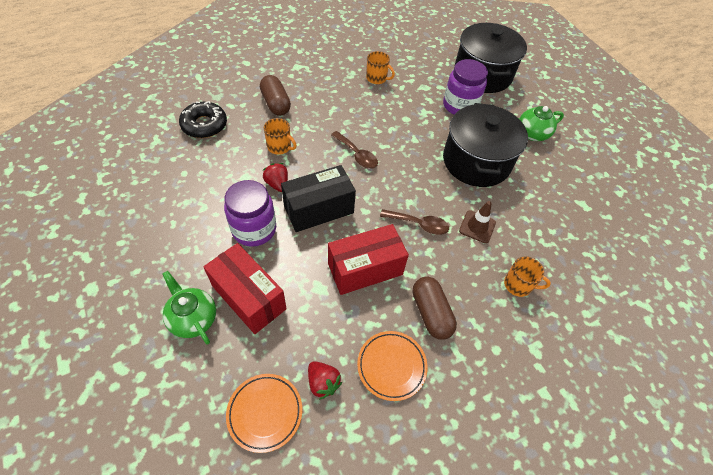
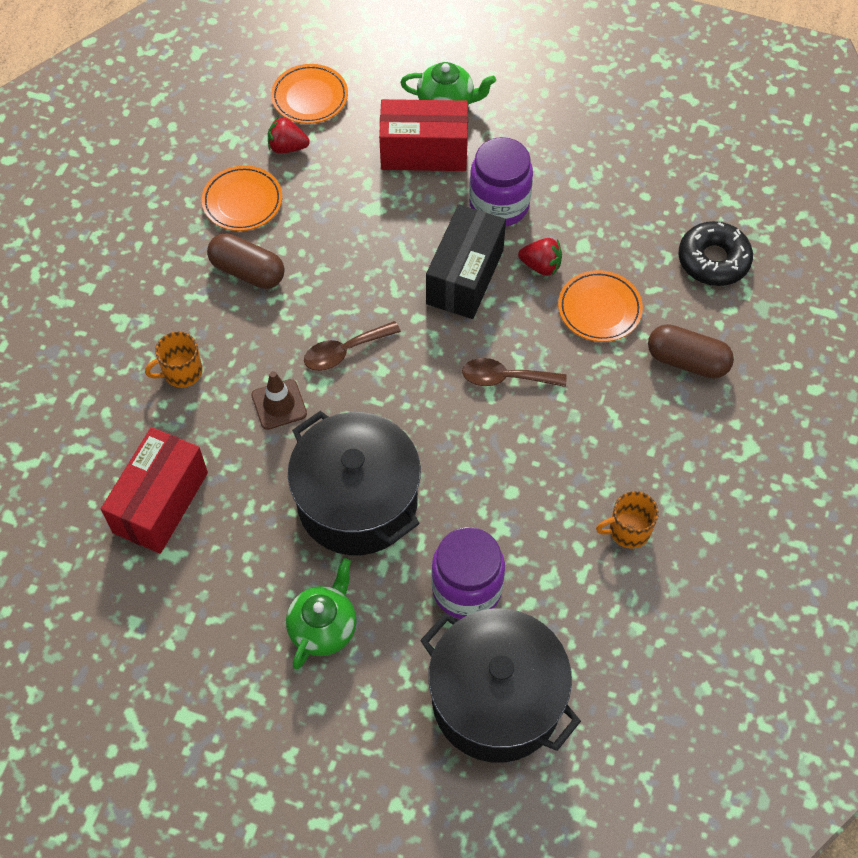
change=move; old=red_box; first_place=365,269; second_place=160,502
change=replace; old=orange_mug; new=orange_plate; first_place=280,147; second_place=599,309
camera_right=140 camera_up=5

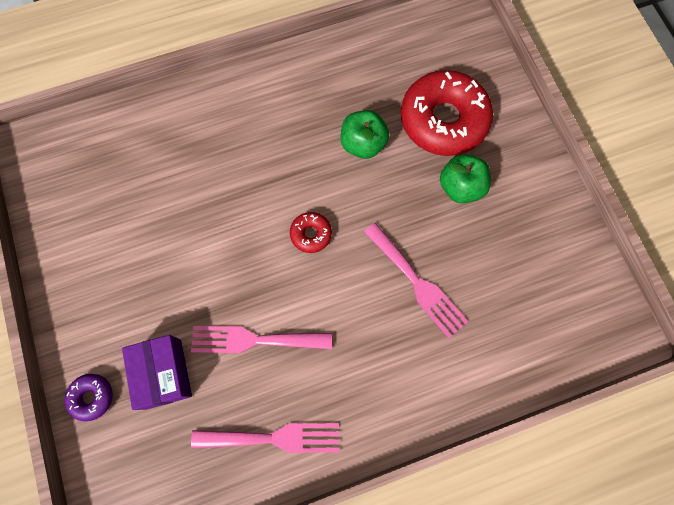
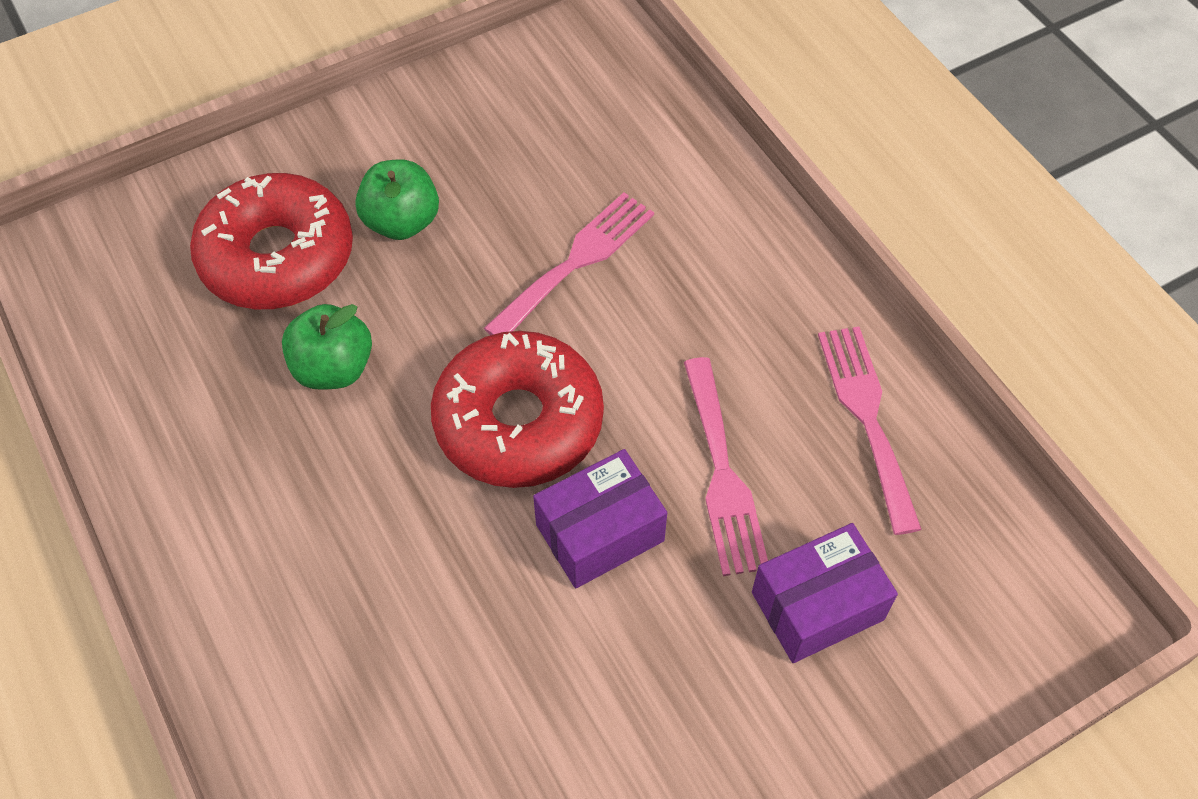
change=resize; old=red_donut; first_place=311,234; second_place=518,422; factor=2.27
change=insert; new=purple_box; second_place=600,533
change=delete; old=purple_donut; first_place=92,397
camera_right=-100 camera_up=-15

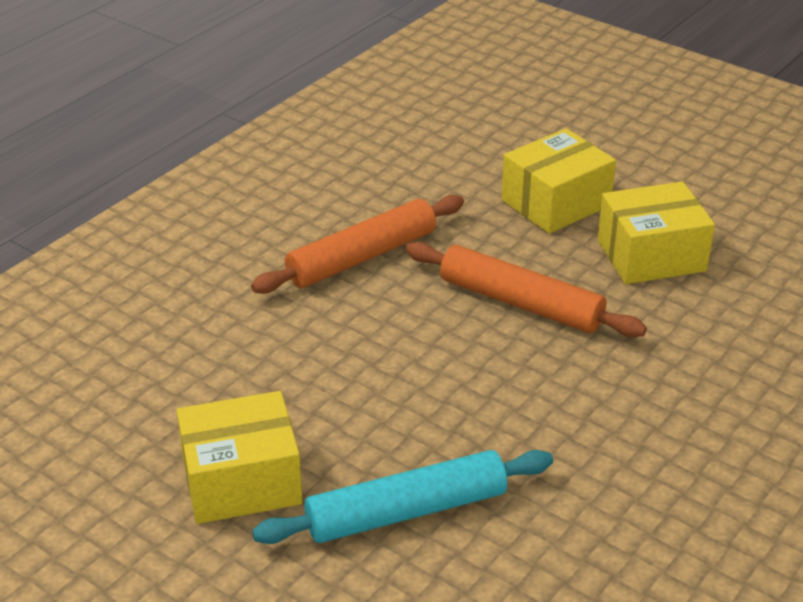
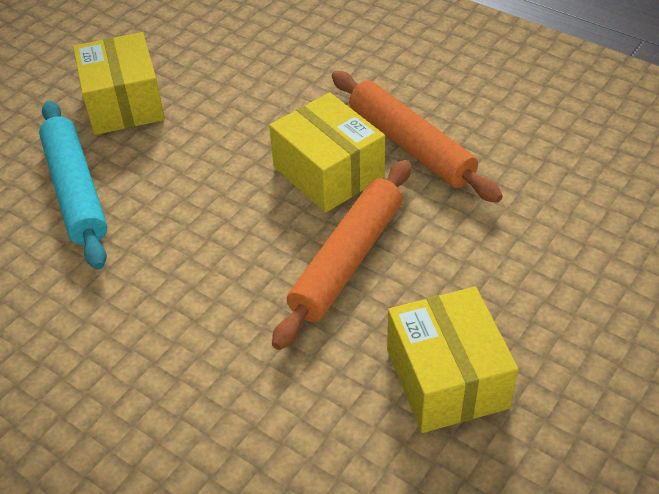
change=move; old=yellow_box; first_place=555,203; second_place=328,172
camera_right=90 camera_up=10

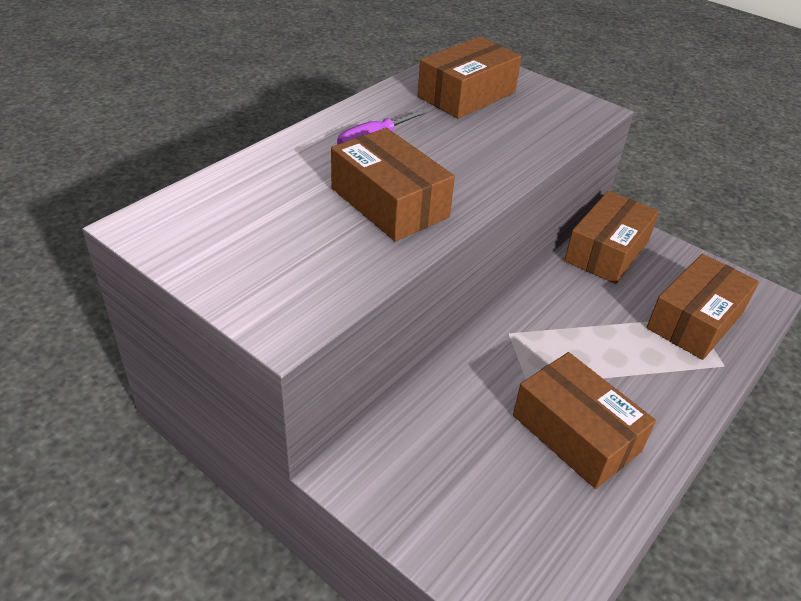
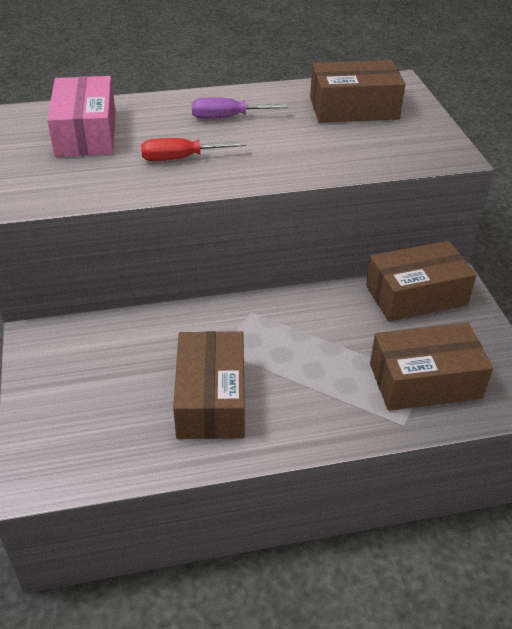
change=insert; new=pink_box; second_place=86,133
change=replace; old=brown_box; new=red_screwdriver; first_place=389,202; second_place=180,158
camera_right=40 camera_up=0

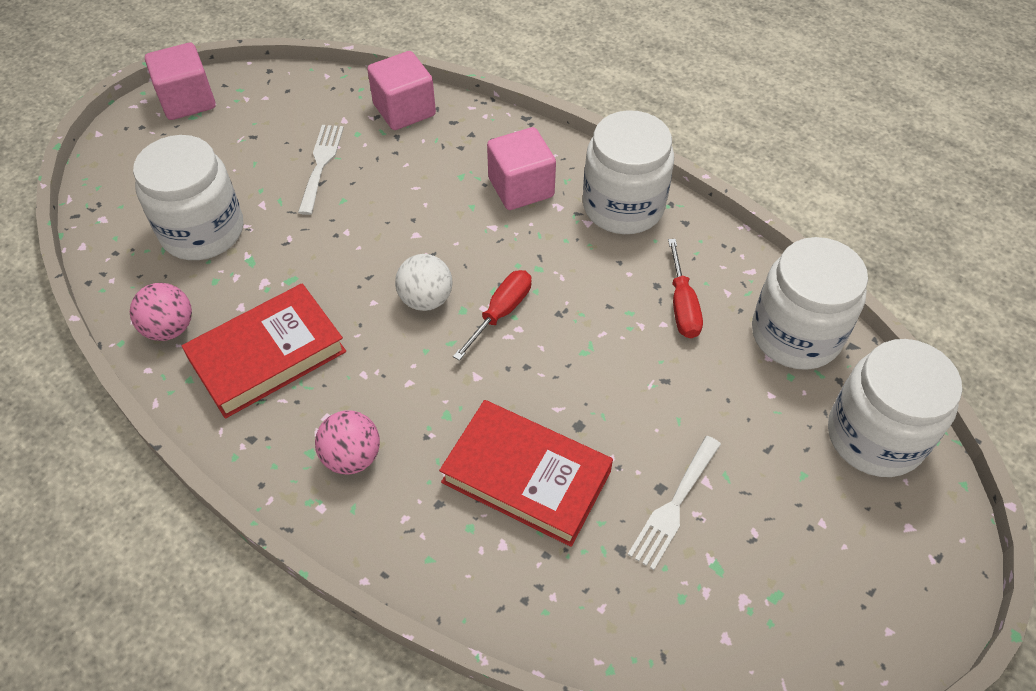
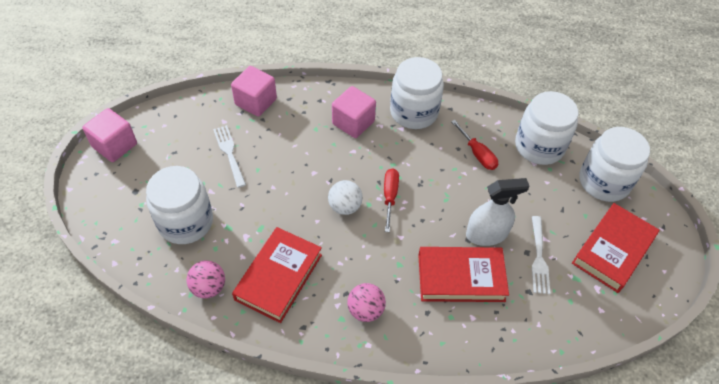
change=insert; new=white_spray_bottle; second_place=486,234
change=insert; new=red_book; second_place=613,250
camera_right=-30 camera_up=0

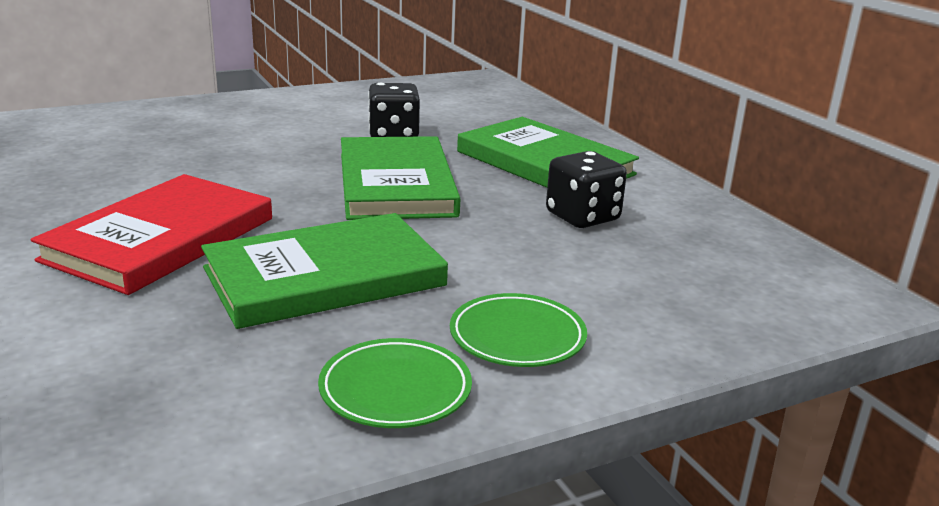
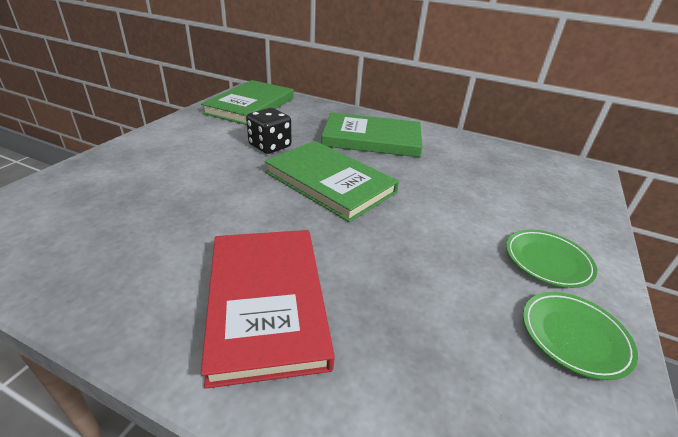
change=move; old=green_book; first_place=324,277; second_place=250,105
change=delete; old=black_dice; first_place=582,217
camera_right=-40 camera_up=10

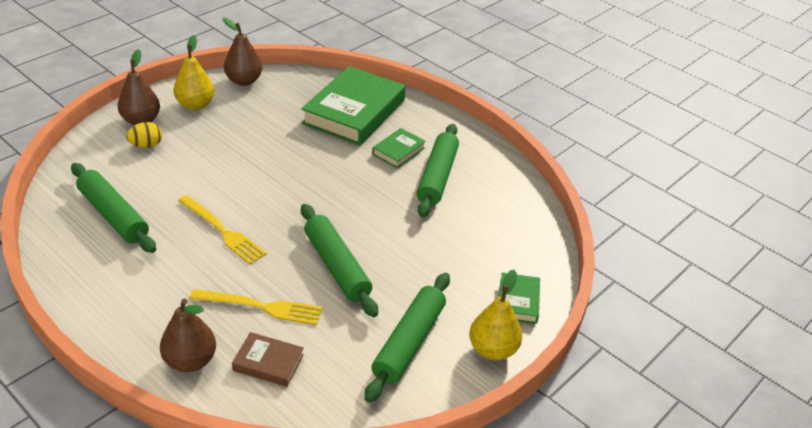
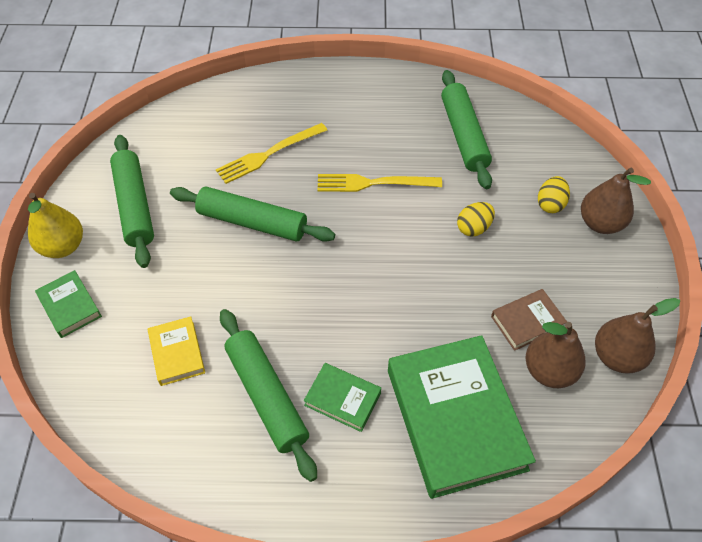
change=insert; new=yellow_book; second_place=177,353
change=rotate; old=green_book; first_place=398,151; second_place=342,399; degrees=-60
change=rotate; old=green_rolling_pin; first_place=114,215; second_place=463,135; degrees=75
change=insert; new=yellow_egg; second_place=473,228
change=move; old=brown_book; first_place=268,362; second_place=527,322
change=move; old=brown_pear; first_place=190,361; second_place=549,371
change=delete; old=yellow_pear; first_place=195,105
camera_right=140 camera_up=15

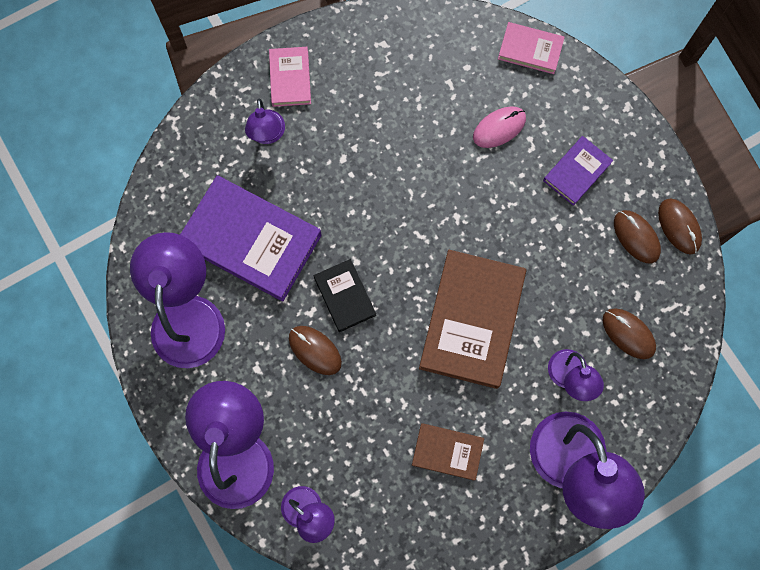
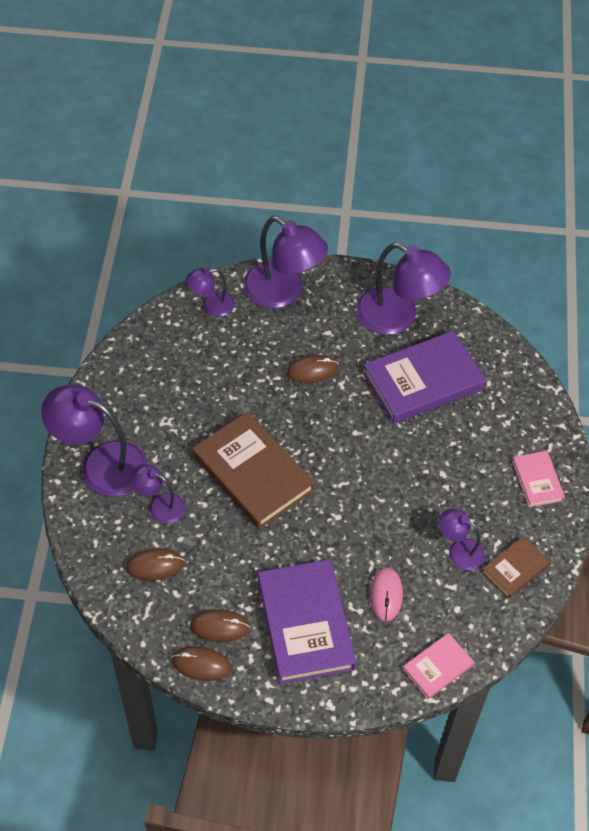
change=resize; old=purple_book; first_place=577,172; second_place=305,624; factor=1.95
change=move; old=purple_lamp; first_place=267,135; second_place=459,550
change=move; old=brown_book; first_place=447,452; second_place=515,569
change=rotate; old=pink_book; first_place=290,78; second_place=537,481; degrees=45
change=delete; old=black_book; first_place=345,296
camera_right=125 camera_up=-20

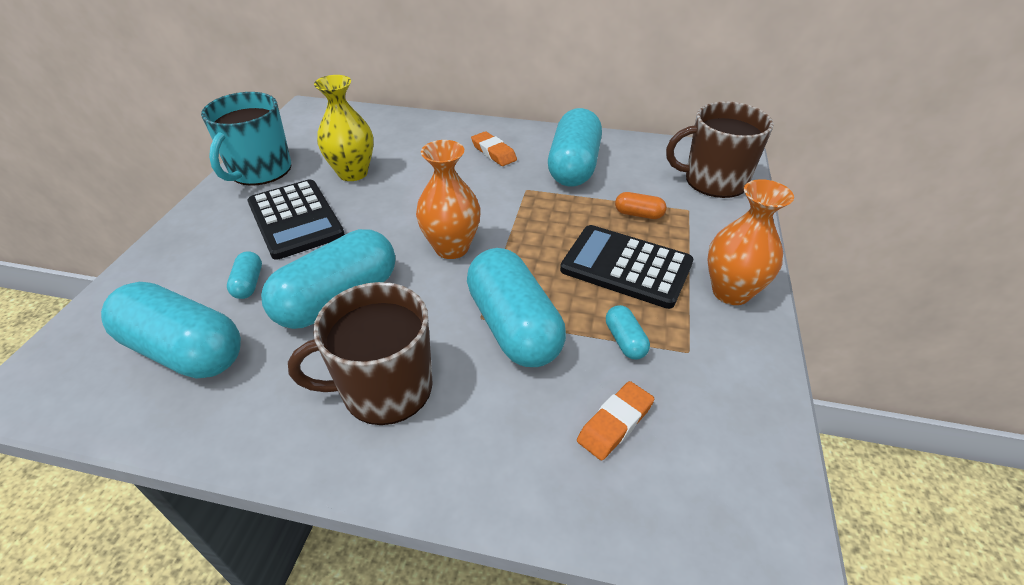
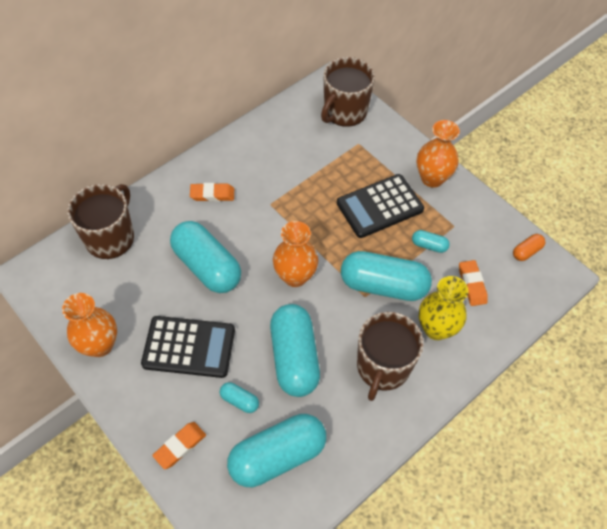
change=replace; old=turquoise_mug; new=orange_vase; first_place=260,170; second_place=100,345
change=insert; new=brown_mug; second_place=110,237
change=insert; new=orange_eraser; second_place=180,446
change=move; old=turquoise_capsule; first_place=574,166; second_place=207,266
change=move; old=yellow_vase; first_place=353,173; second_place=436,328
change=move; old=orange_capsule; first_place=638,214; second_place=526,251
camera_right=-55 camera_up=15

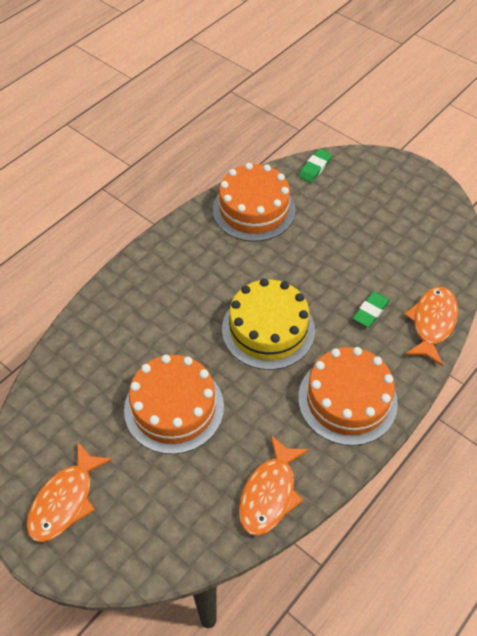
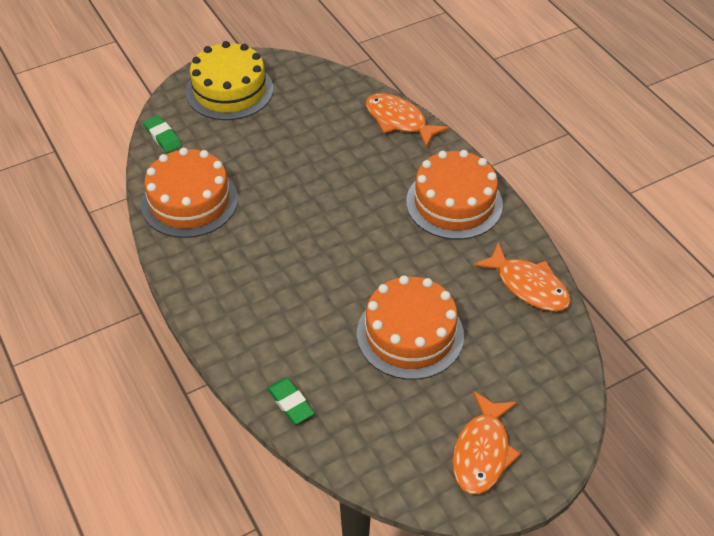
change=move; old=yellow_cake; first_place=268,329; second_place=229,90
change=move; old=green_eraser; first_place=370,311; second_place=290,403
change=rotate; old=orange_fish; first_place=65,500; second_place=482,452; degrees=60
camera_right=-70 camera_up=-5

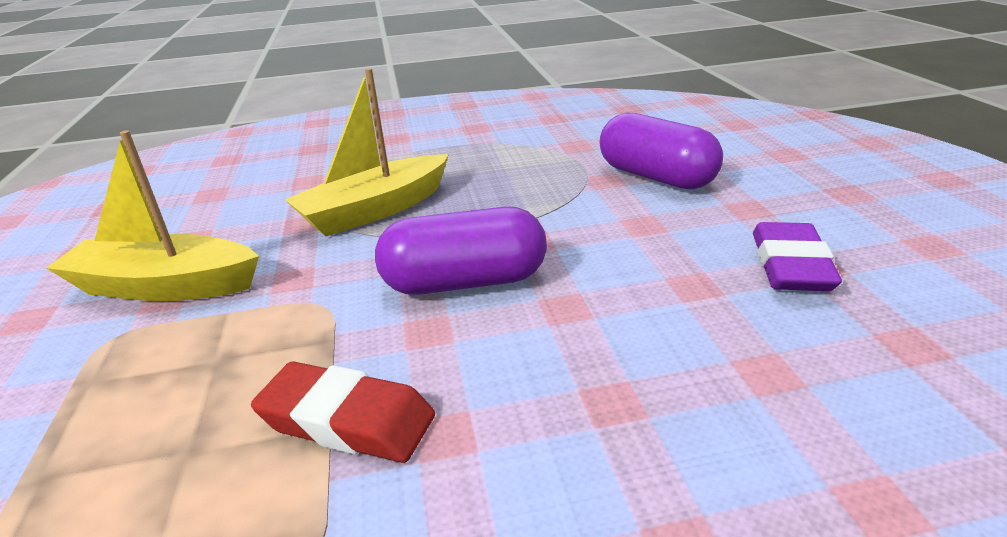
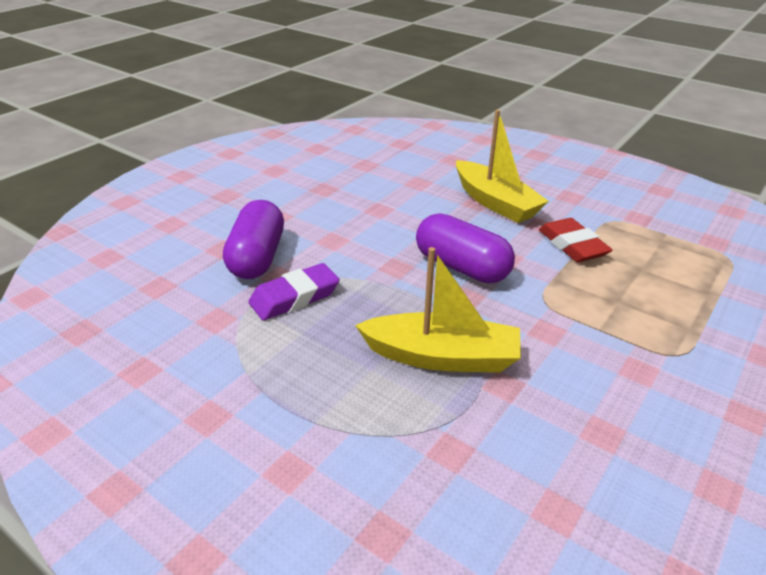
change=move; old=purple_eraser; first_place=790,266; second_place=294,297
change=move; old=yellow_boat; first_place=164,286; second_place=495,202
camera_right=-135 camera_up=5

